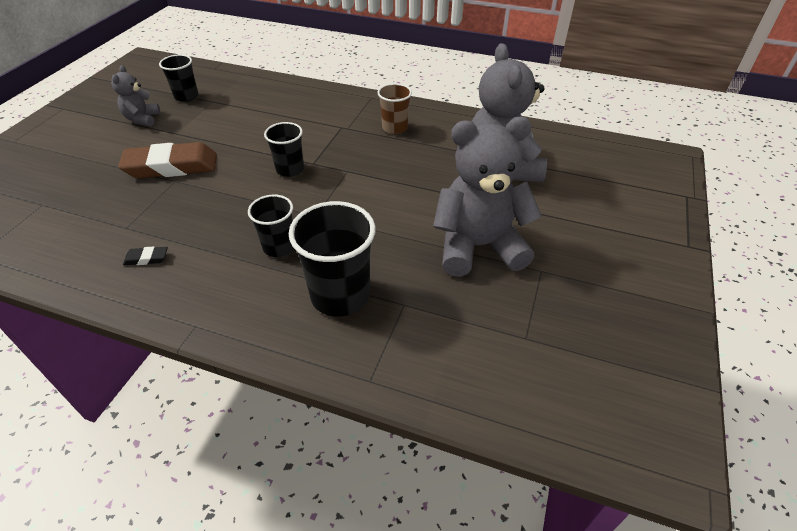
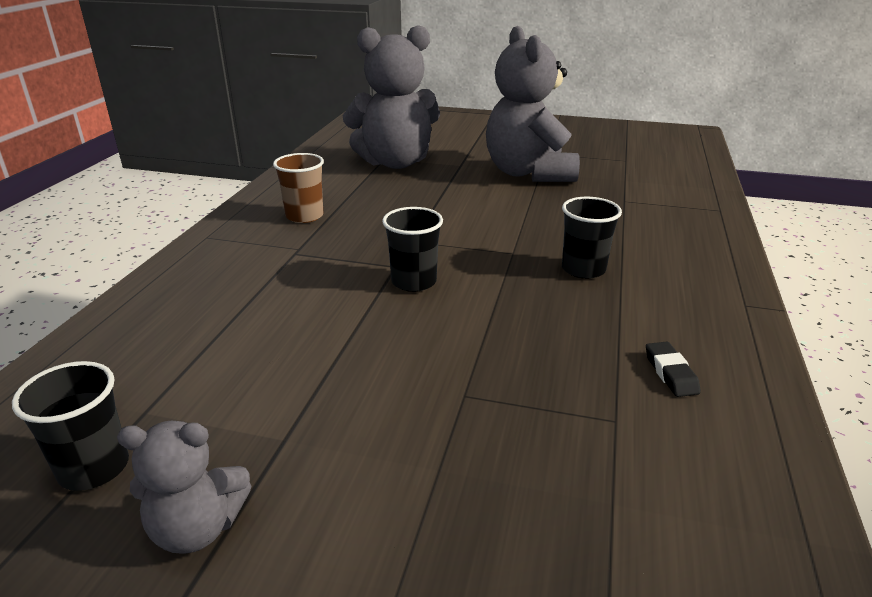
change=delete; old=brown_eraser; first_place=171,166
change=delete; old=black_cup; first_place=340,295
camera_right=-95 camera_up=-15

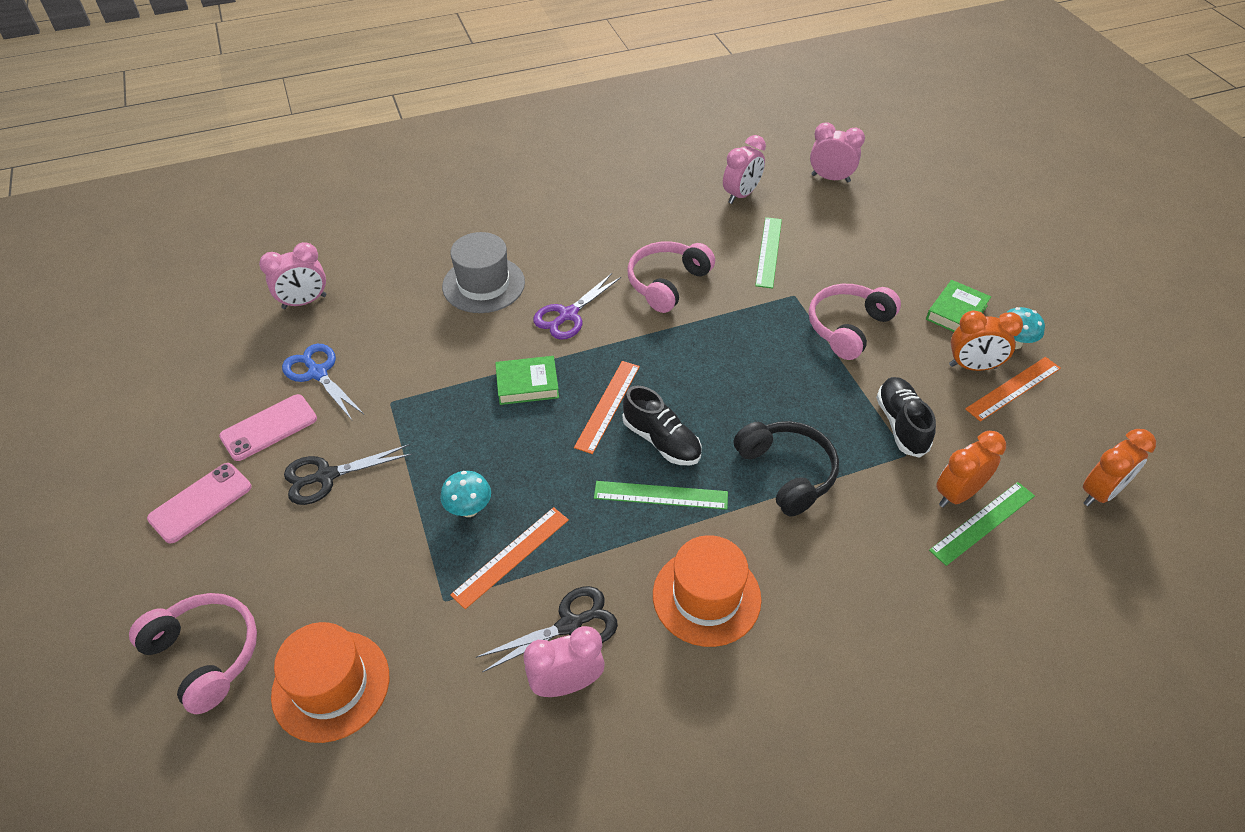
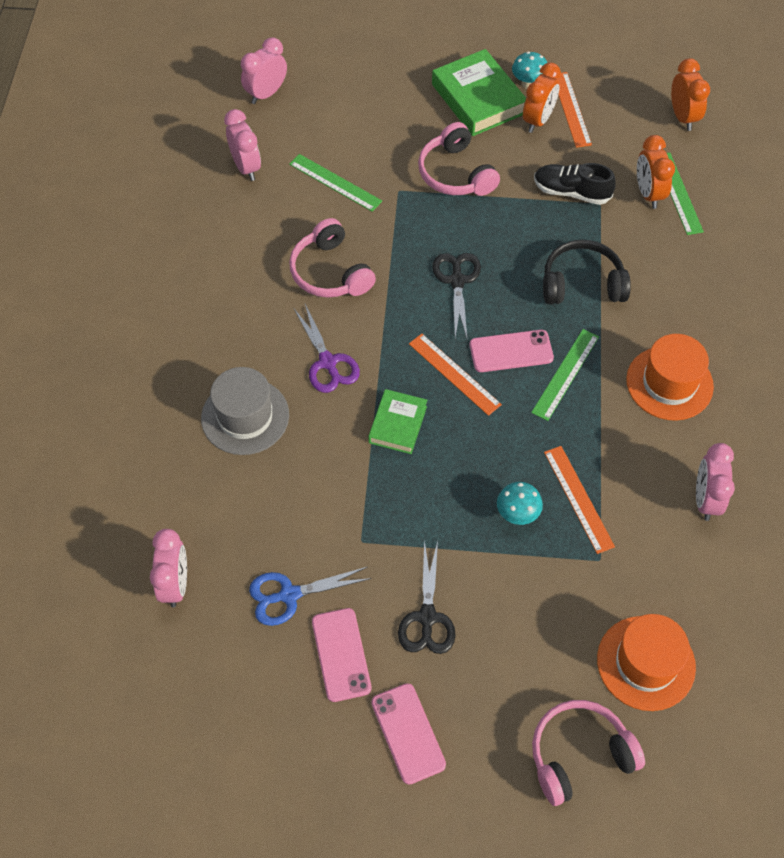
change=resize; old=green_book; first_place=956,312; second_place=478,99; factor=1.65
change=move; old=black_scissors; first_place=570,625; second_place=457,281
change=replace; old=black_shoe; new=pink_phone; first_place=661,441; second_place=511,351
camera_right=-65 camera_up=10

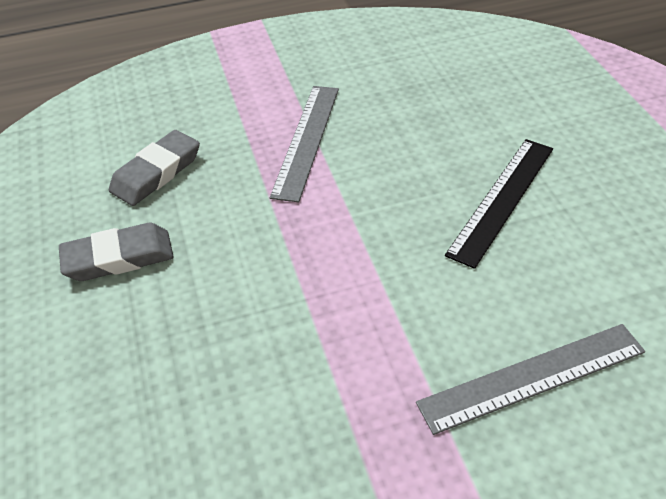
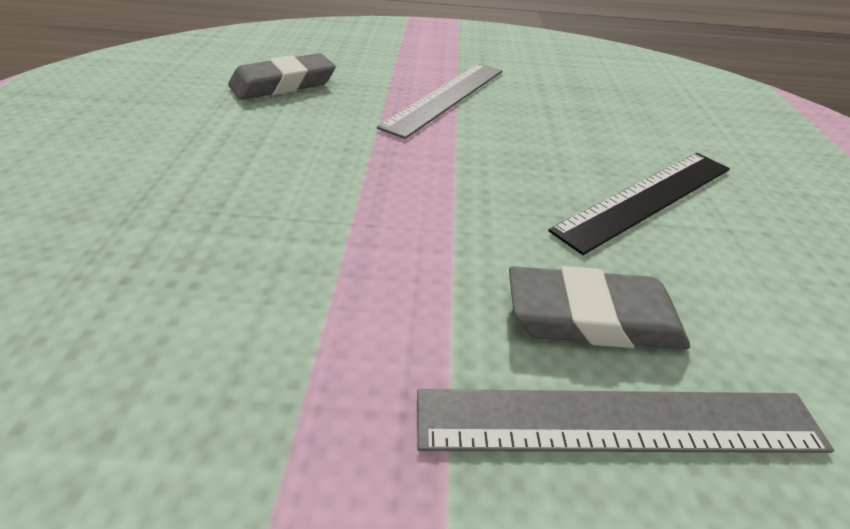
change=move; old=grey_eraser; first_place=118,257; second_place=592,317
camera_right=15 camera_up=-5

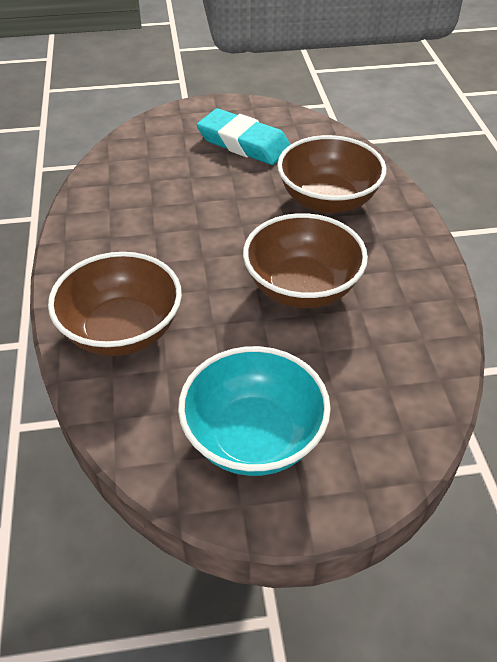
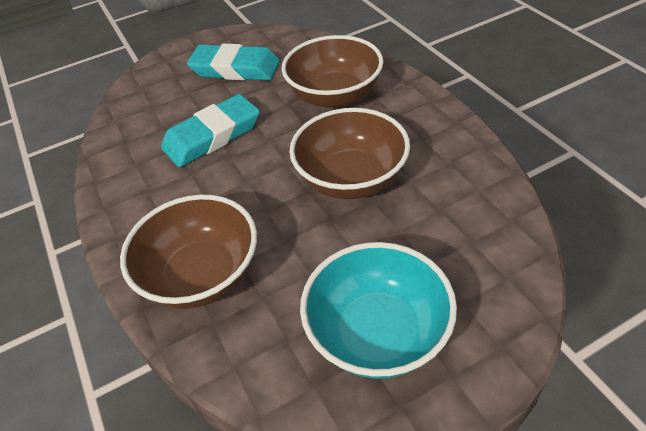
change=insert; new=turquoise_eraser; second_place=212,136
camera_right=-15 camera_up=0

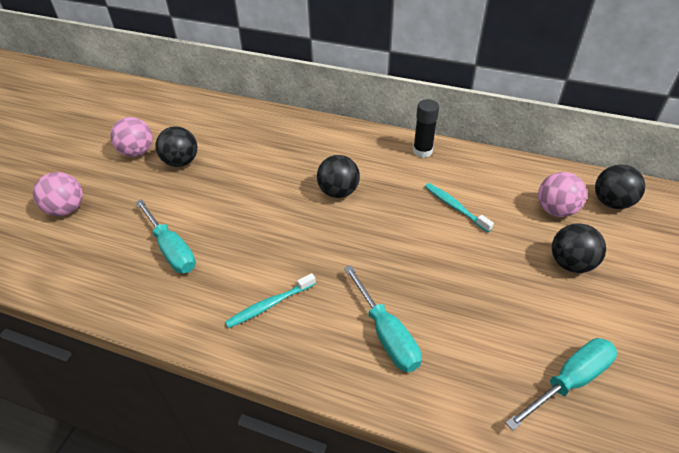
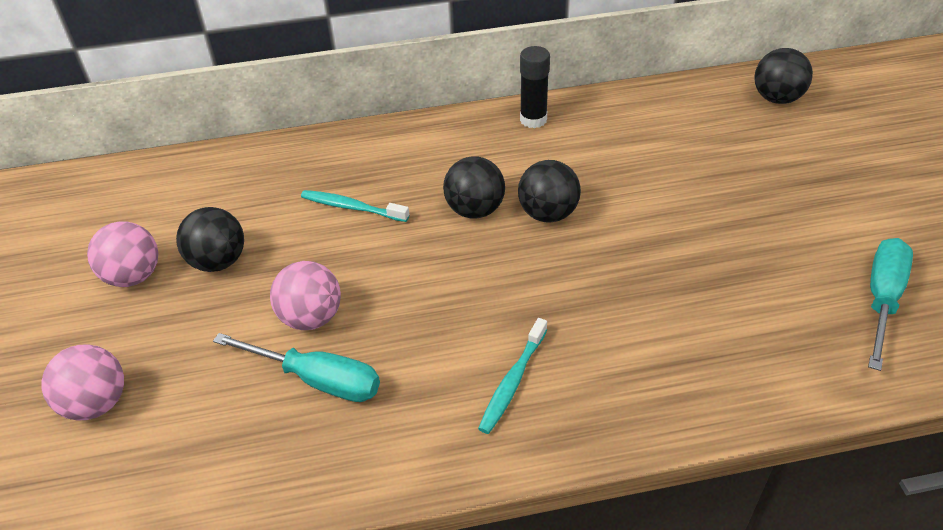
change=move; old=pink_ball; first_place=555,210; second_place=311,317
change=move; old=turquoise_toothbrush; first_place=455,207; second_place=352,207
change=move; old=black_ball; first_place=570,263; second_place=548,214
change=delete; old=turquoise_screwdriver; first_place=386,334
camera_right=-30 camera_up=0

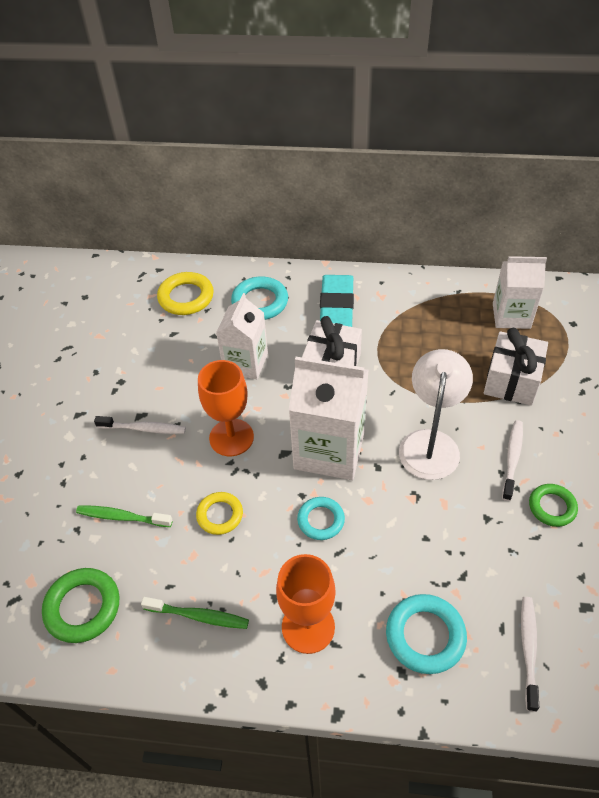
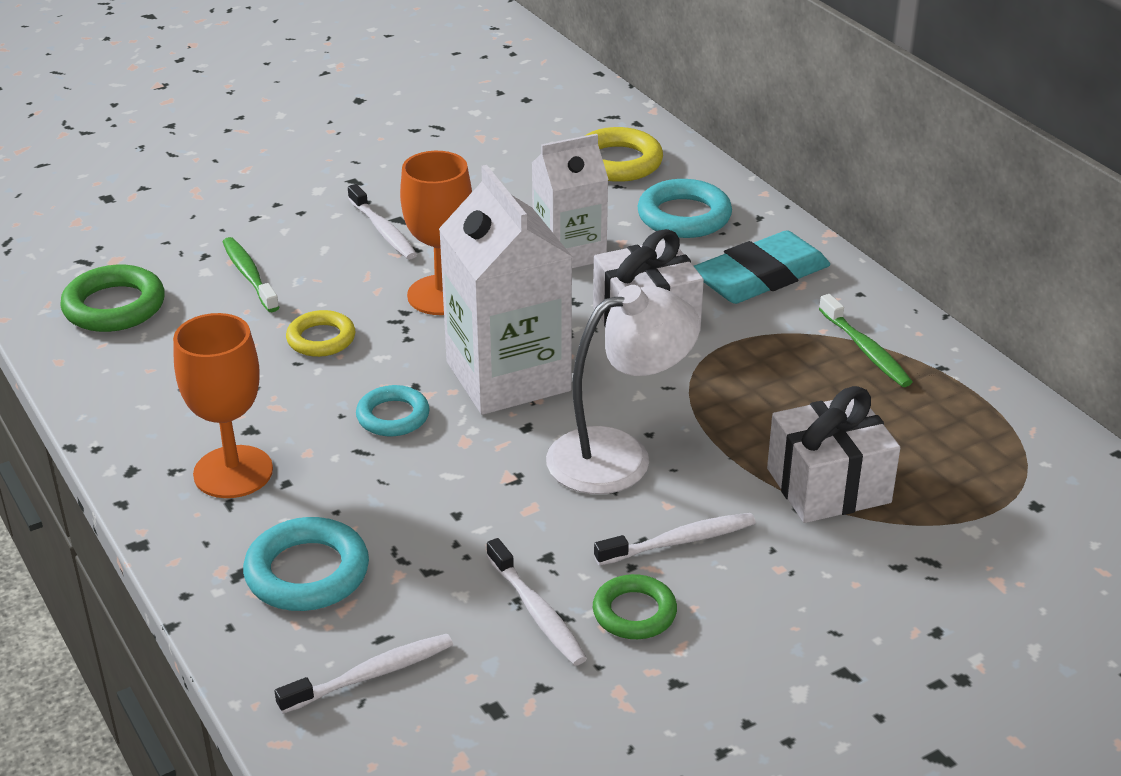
change=insert; new=white_toothbrush; second_place=537,612
change=move; old=green_toothbrush; first_place=198,616; second_place=865,350
change=delete; old=white_carton; first_place=511,316
camera_right=50 camera_up=-15

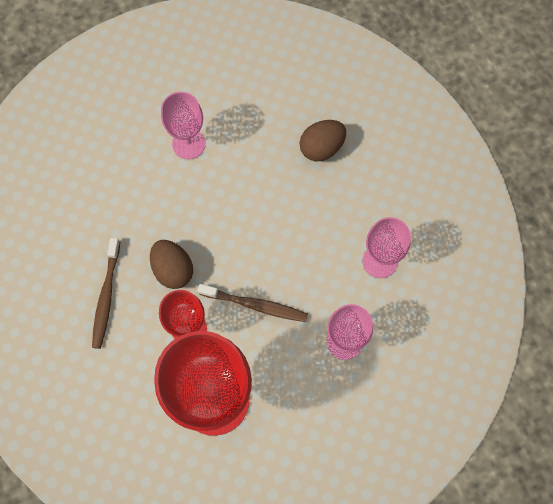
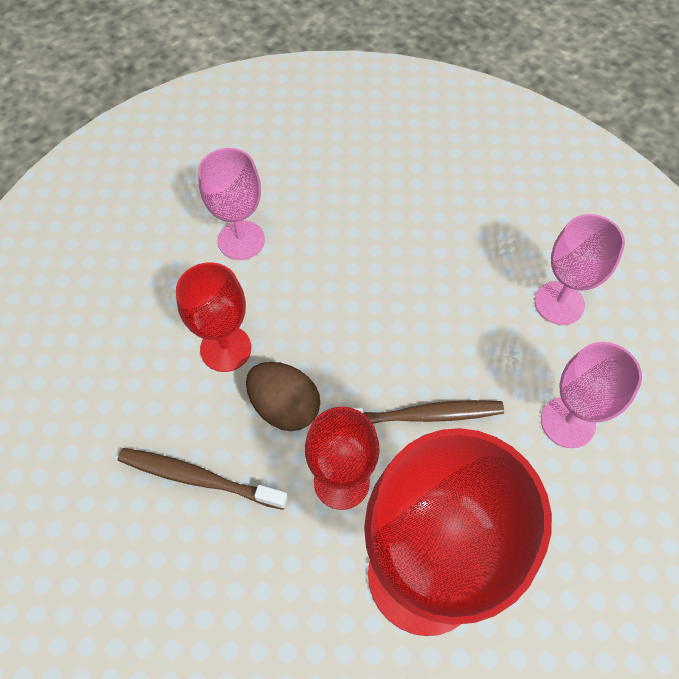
change=rotate; old=brown_toothbrush; first_place=106,296; second_place=199,478; degrees=120
change=insert; new=red_goblet; second_place=225,348
change=delete; old=brown_egg; first_place=321,148
camera_right=-20 camera_up=-10

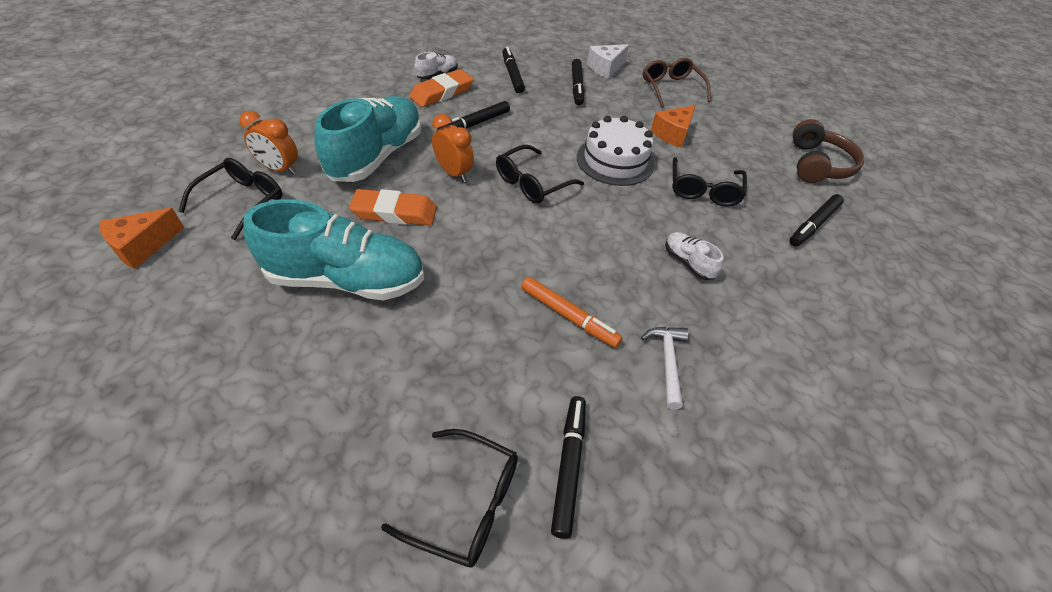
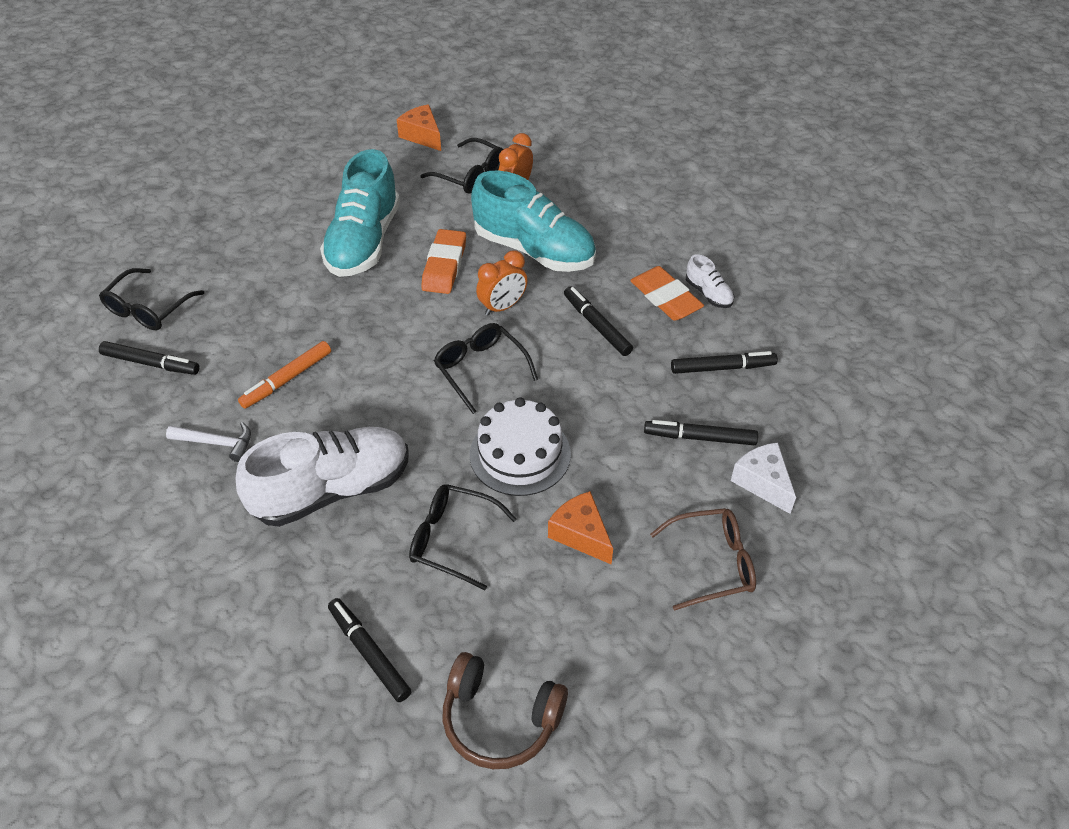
change=resize; old=white_shoe; first_place=688,262; second_place=332,490; factor=2.29
camera_right=100 camera_up=0

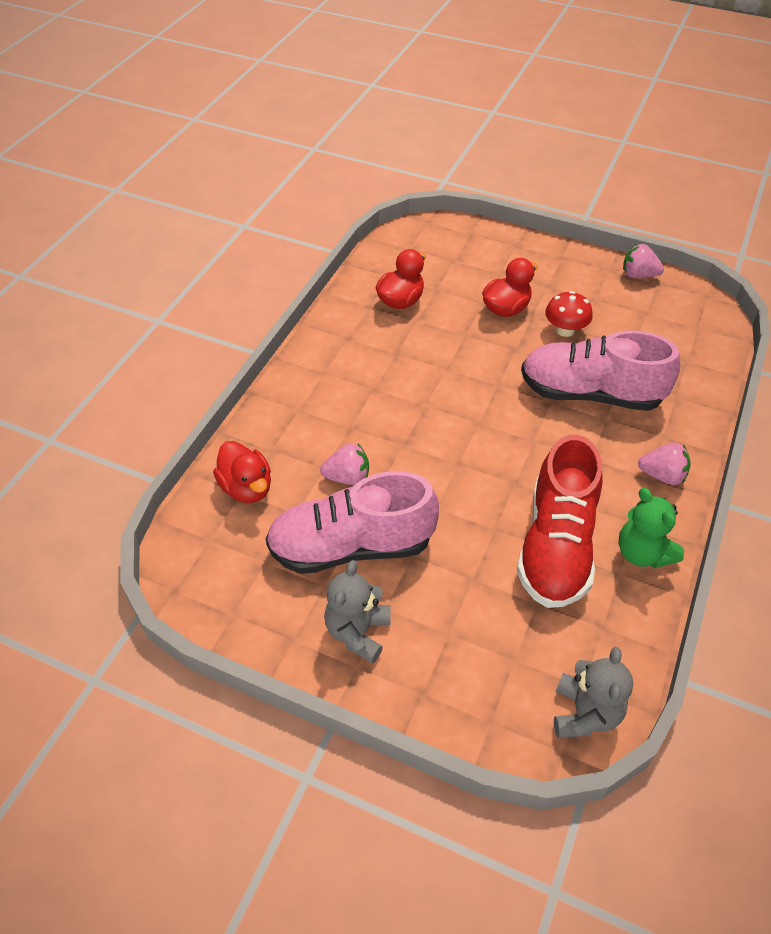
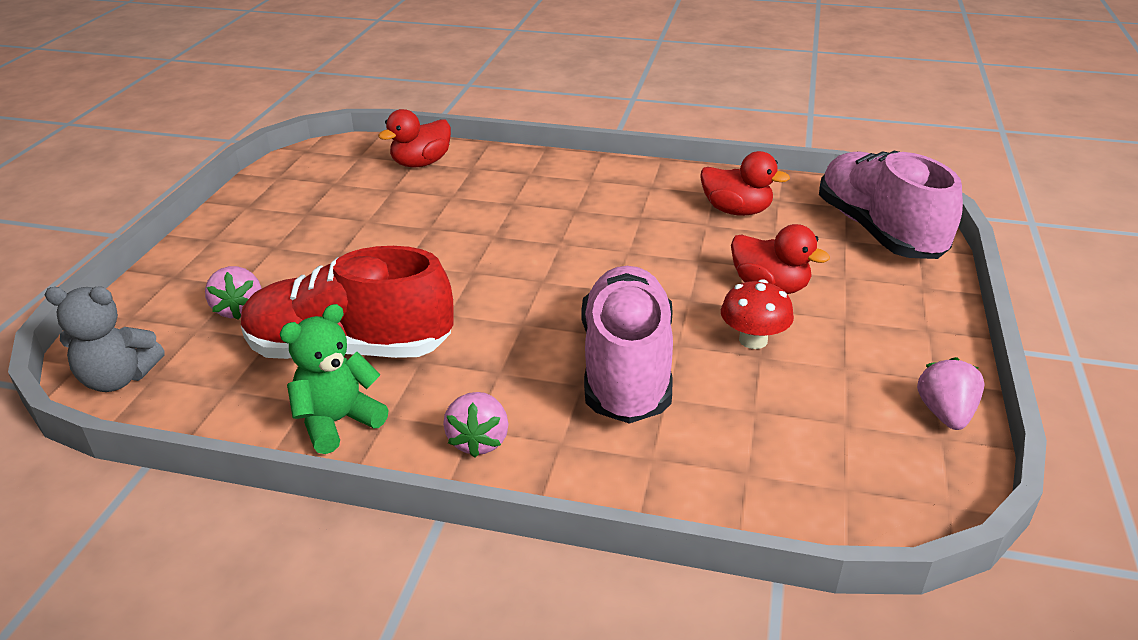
change=move; old=pink_strawberry; first_place=347,477; second_place=239,310
change=move; old=pink_shoe; first_place=351,546; second_place=878,231
change=delete; old=grey_teddy_bear; first_place=358,632
camera_right=80 camera_up=-15

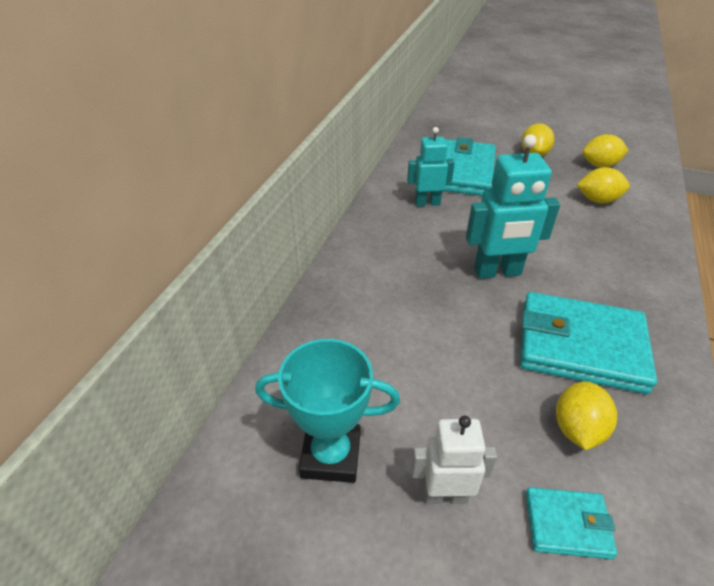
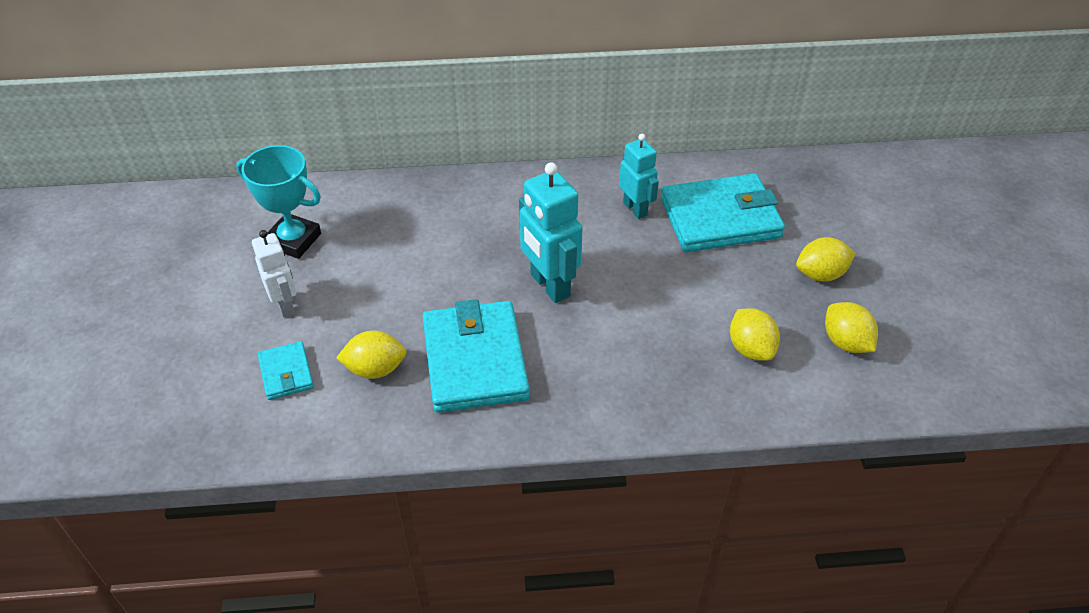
change=rotate; old=turquoise_trophy; first_place=331,455; second_place=293,240; degrees=-45
camera_right=65 camera_up=5

